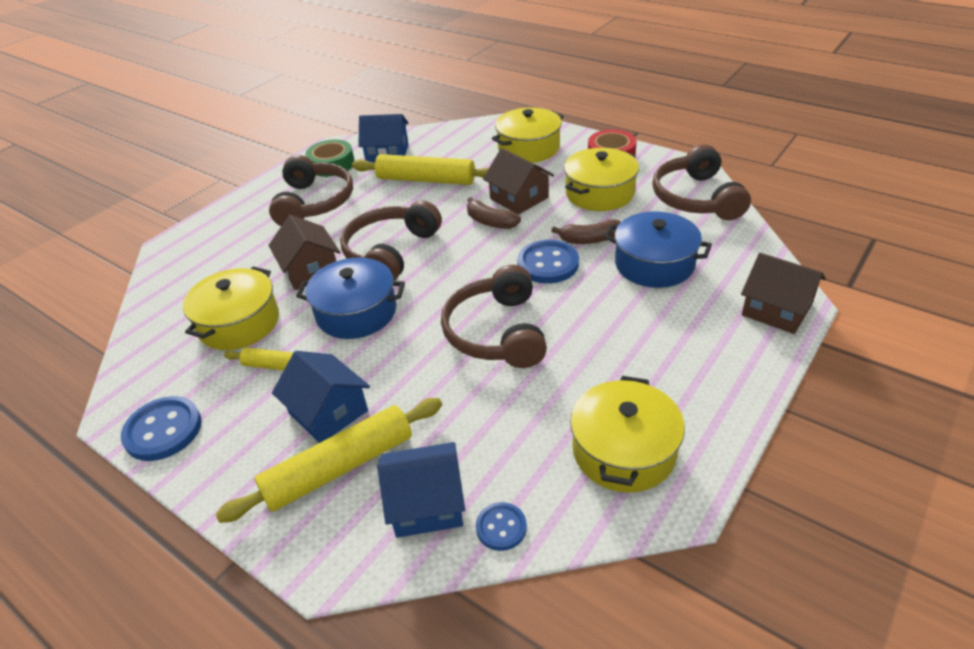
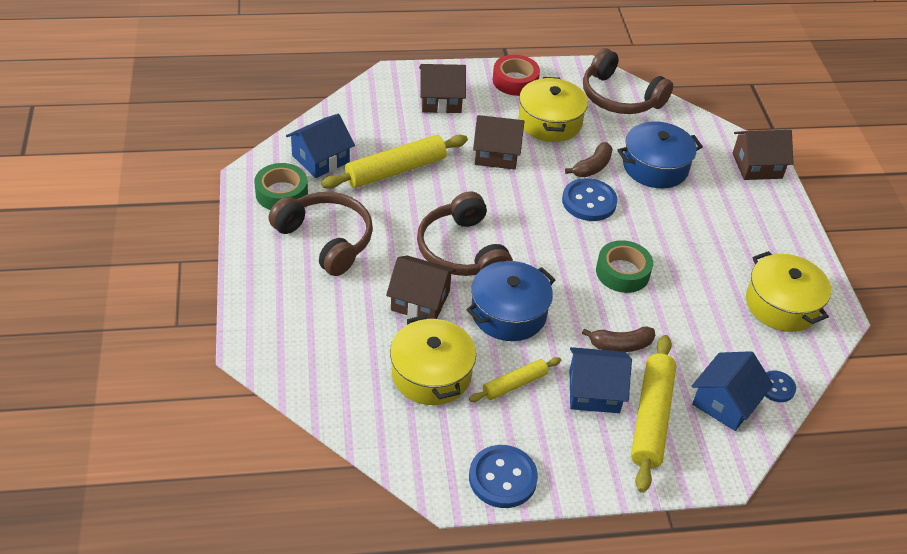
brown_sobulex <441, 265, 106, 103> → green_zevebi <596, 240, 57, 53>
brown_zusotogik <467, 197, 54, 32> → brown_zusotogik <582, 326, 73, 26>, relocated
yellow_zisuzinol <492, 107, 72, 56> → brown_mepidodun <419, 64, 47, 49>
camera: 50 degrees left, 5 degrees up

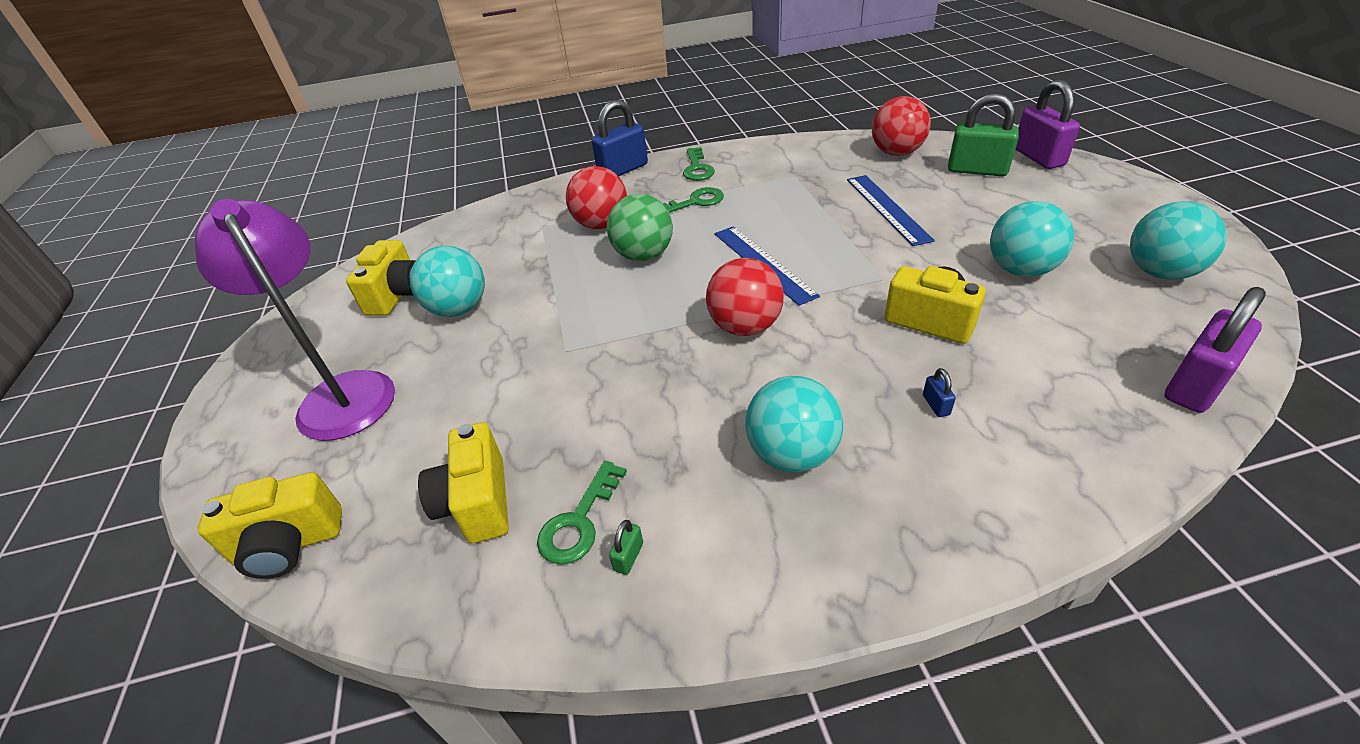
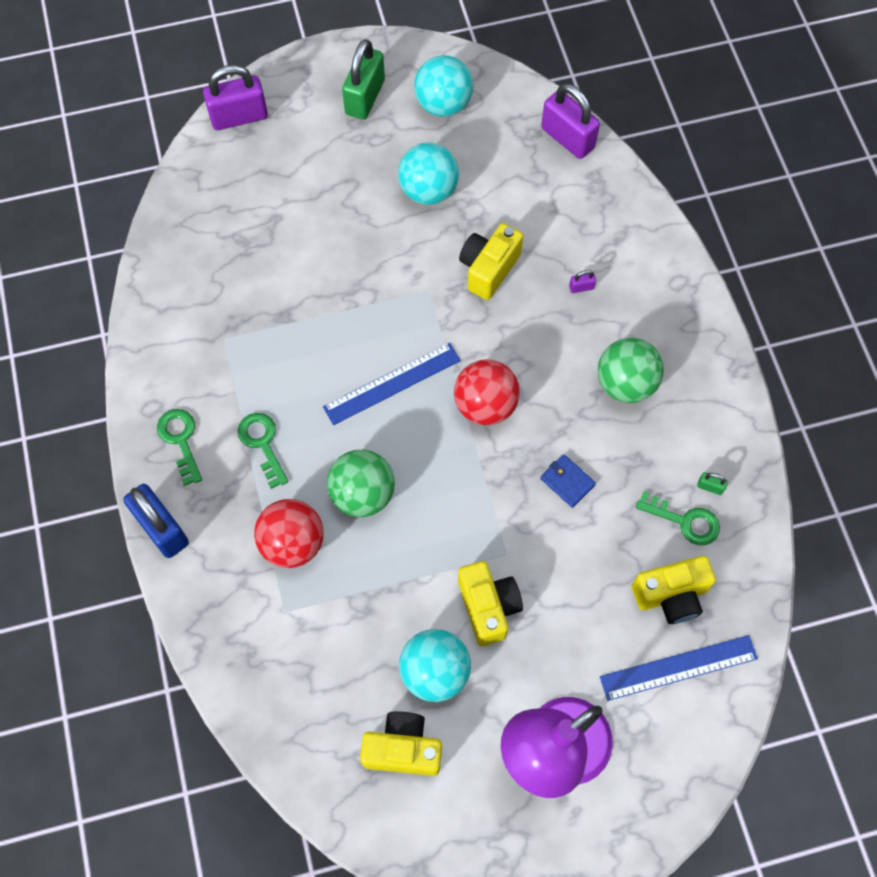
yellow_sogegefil <198, 472, 144, 107> → yellow_sogegefil <458, 561, 65, 85>, relocated
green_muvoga <683, 147, 32, 34> → green_muvoga <157, 409, 45, 77>, 105 degrees counterclockwise
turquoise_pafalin <745, 376, 98, 96> → green_pafalin <598, 338, 66, 65>
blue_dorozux <847, 175, 88, 71> → blue_dorozux <600, 635, 158, 66>, relocated
red_pafalin <872, 96, 59, 60> → -
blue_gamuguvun <923, 368, 33, 49> → purple_gamuguvun <569, 270, 27, 23>
green_gamuguvun <948, 93, 71, 83> → green_gamuguvun <342, 39, 43, 81>, relocated
- → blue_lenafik <540, 454, 56, 54>
camera: 95 degrees left, 25 degrees up

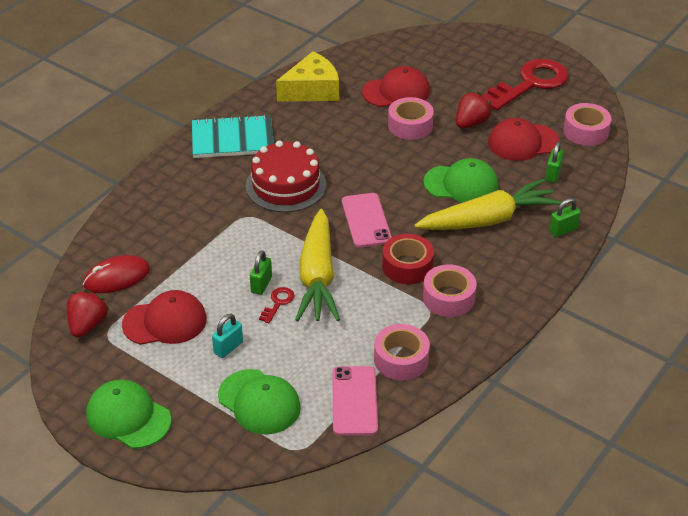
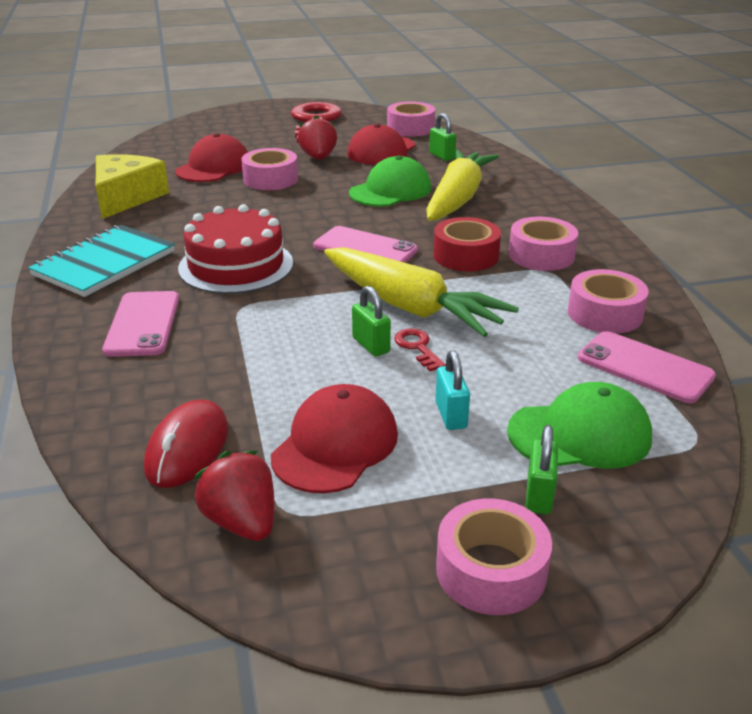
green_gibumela <86, 380, 85, 69> → pink_zevebi <436, 498, 116, 117>
green_gamuguvun <549, 198, 32, 39> → green_gamuguvun <526, 425, 32, 89>, relocated
- → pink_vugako <102, 291, 77, 66>
camera: 50 degrees left, 10 degrees down

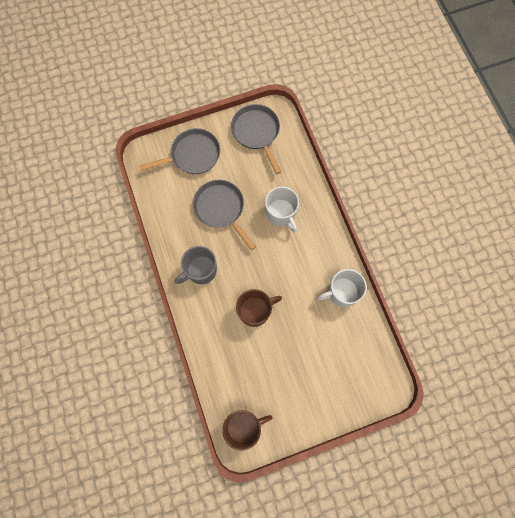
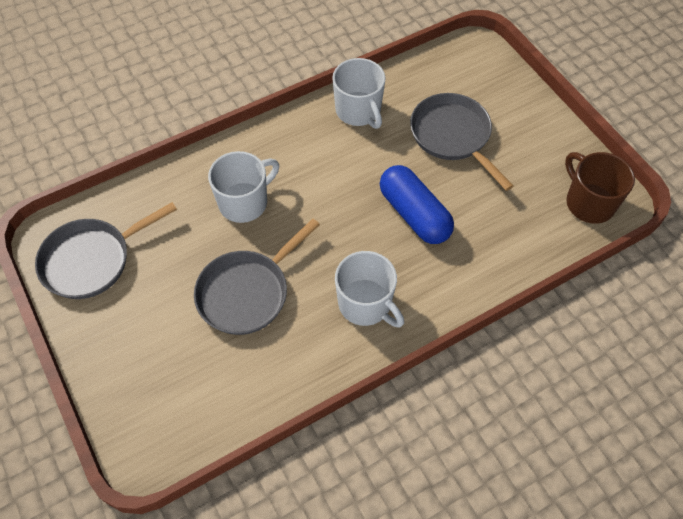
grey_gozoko <139, 128, 81, 46> → grey_gozoko <410, 93, 104, 98>, relocated
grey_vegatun <175, 246, 42, 38> → white_vegatun <335, 251, 69, 77>
brown_vegatun <236, 289, 46, 38> → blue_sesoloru <380, 165, 74, 79>
camera: 100 degrees left, 15 degrees down

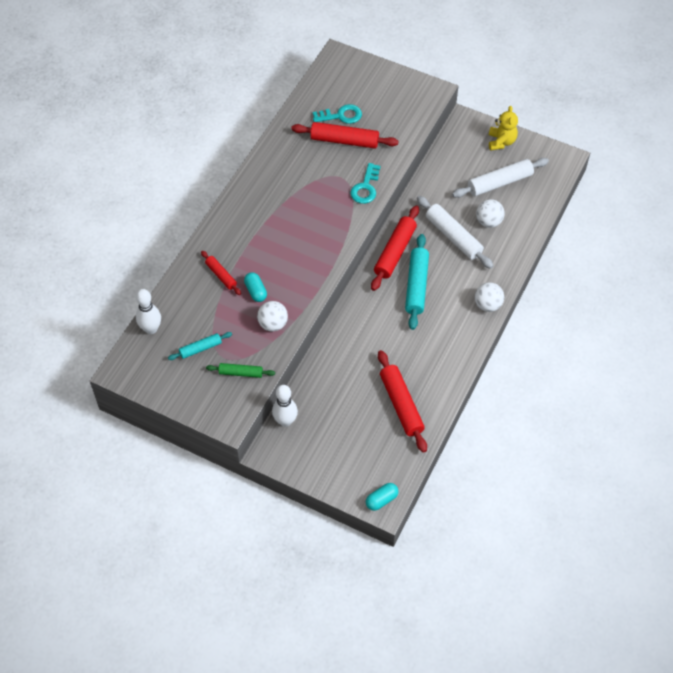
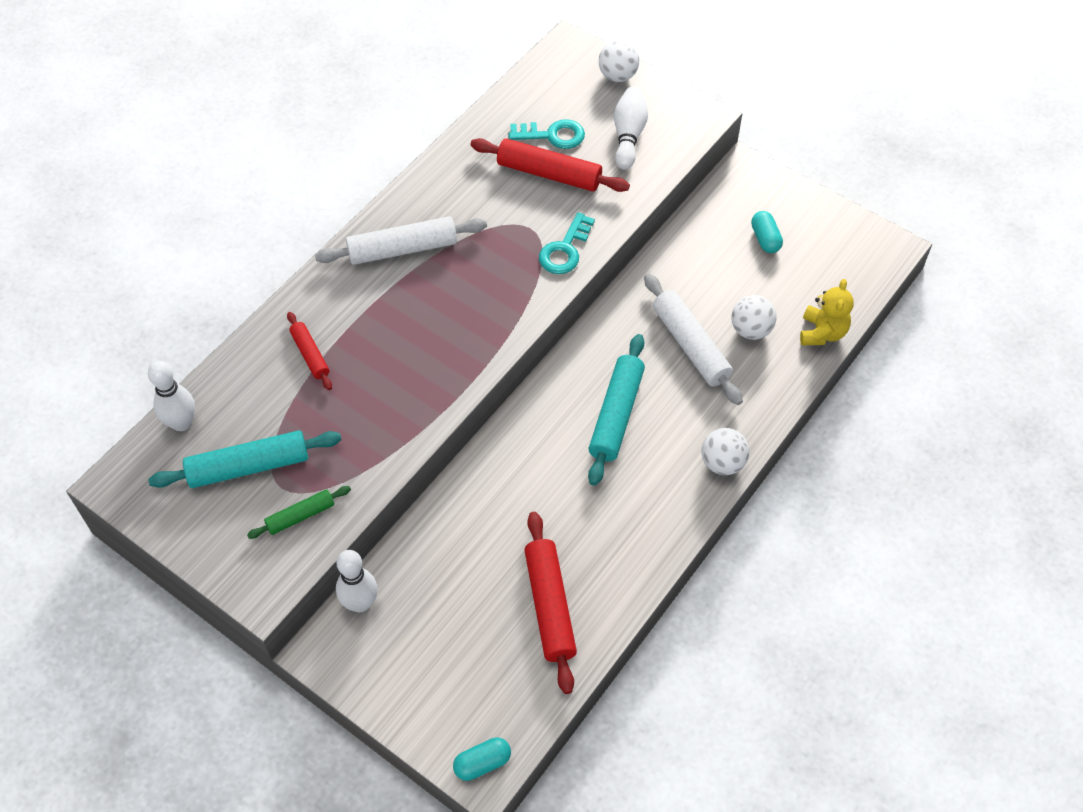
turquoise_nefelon <168, 332, 64, 28> → turquoise_nefelon <148, 430, 194, 58>, x1.76
green_nefelon <206, 363, 69, 15> → green_nefelon <247, 486, 104, 53>, 45 degrees counterclockwise
turquoise_sesoloru <244, 272, 23, 30> → turquoise_sesoloru <751, 211, 32, 42>, relocated
white_pafalin <257, 301, 31, 31> → white_pafalin <599, 40, 40, 42>, relocated
red_nefelon <371, 205, 48, 86> → -
white_nefelon <452, 158, 97, 40> → white_nefelon <315, 216, 172, 49>, relocated
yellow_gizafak <489, 106, 29, 44> → yellow_gizafak <800, 279, 54, 66>, relocated
- → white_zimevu <614, 87, 34, 83>
camera: 10 degrees right, 0 degrees up

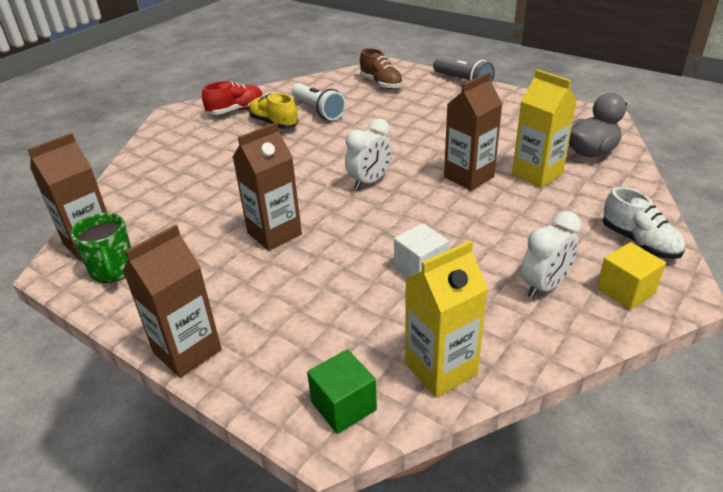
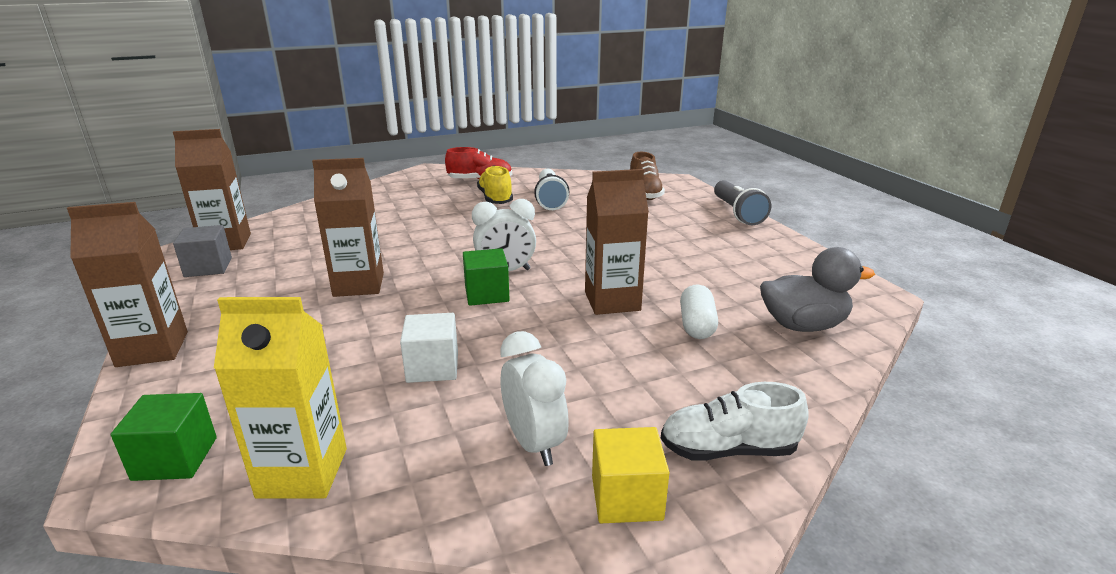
green_vegatun <70, 213, 61, 70> → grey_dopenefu <173, 225, 59, 52>
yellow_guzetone <512, 69, 65, 119> → white_sesoloru <680, 284, 38, 55>
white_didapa <521, 211, 60, 87> → white_didapa <500, 331, 69, 135>, 105 degrees counterclockwise
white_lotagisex <603, 187, 82, 72> → white_lotagisex <661, 382, 148, 79>, 90 degrees clockwise
- → green_dopenefu <463, 248, 47, 58>
camera: 30 degrees right, 10 degrees down

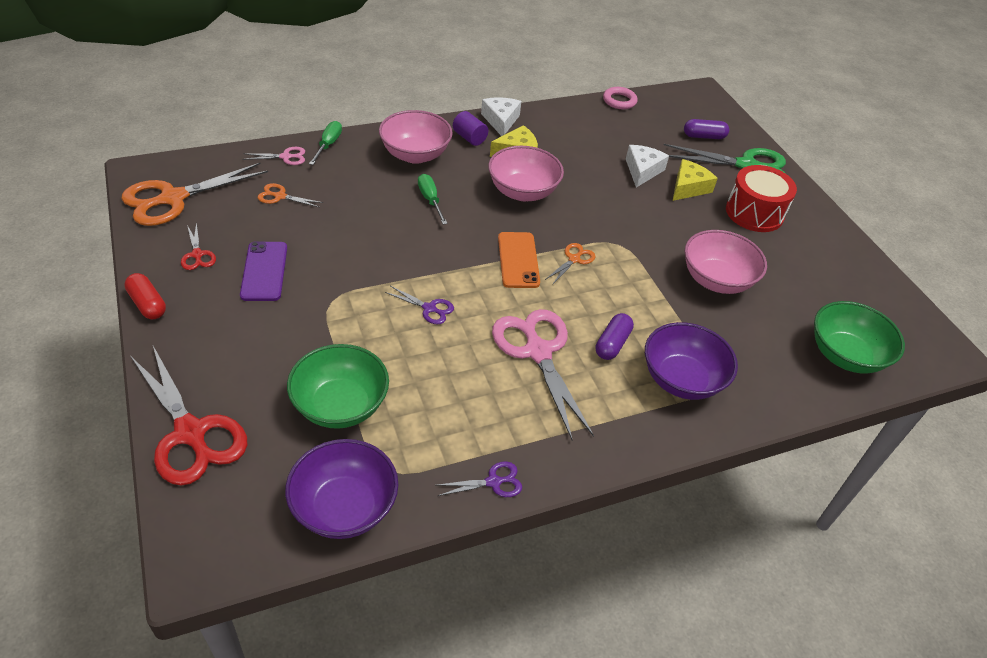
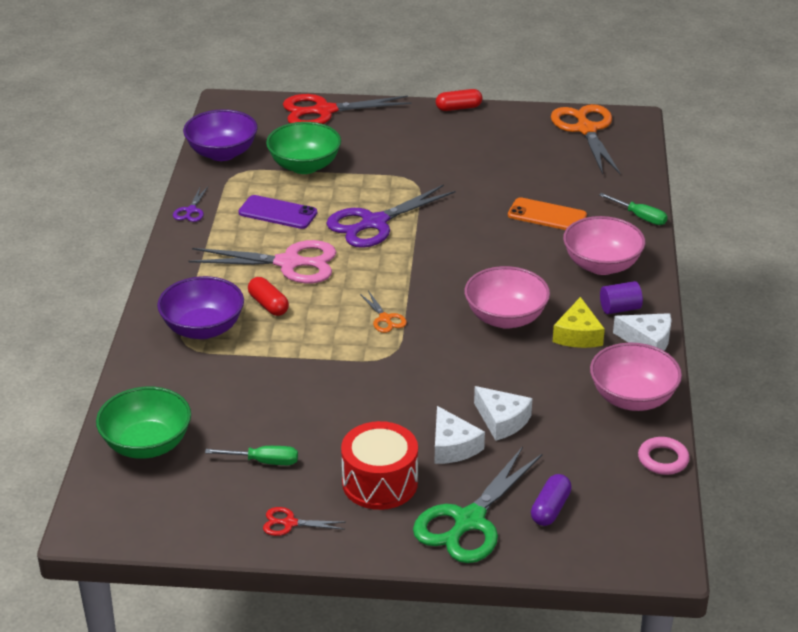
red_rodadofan <181, 222, 35, 48> → red_rodadofan <263, 507, 83, 29>, relocated
purple_vugako <240, 241, 47, 60> → purple_vugako <238, 195, 79, 34>, relocated
pink_rodadofan <242, 147, 63, 18> → -
orange_rodadofan <258, 183, 65, 25> → -
purple_rodadofan <385, 286, 69, 39> → purple_rodadofan <326, 184, 129, 64>, x2.17
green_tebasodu <418, 174, 29, 51> → green_tebasodu <205, 446, 93, 19>, relocated
orange_vugako <498, 232, 42, 56> → orange_vugako <508, 197, 79, 33>, relocated
purple_sesoloru <596, 313, 38, 47> → red_sesoloru <248, 277, 41, 39>
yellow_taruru <673, 159, 45, 42> → white_taruru <434, 406, 51, 58>
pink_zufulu <685, 230, 82, 64> → pink_zufulu <590, 343, 92, 68>, relocated
camera: 120 degrees right, 10 degrees down

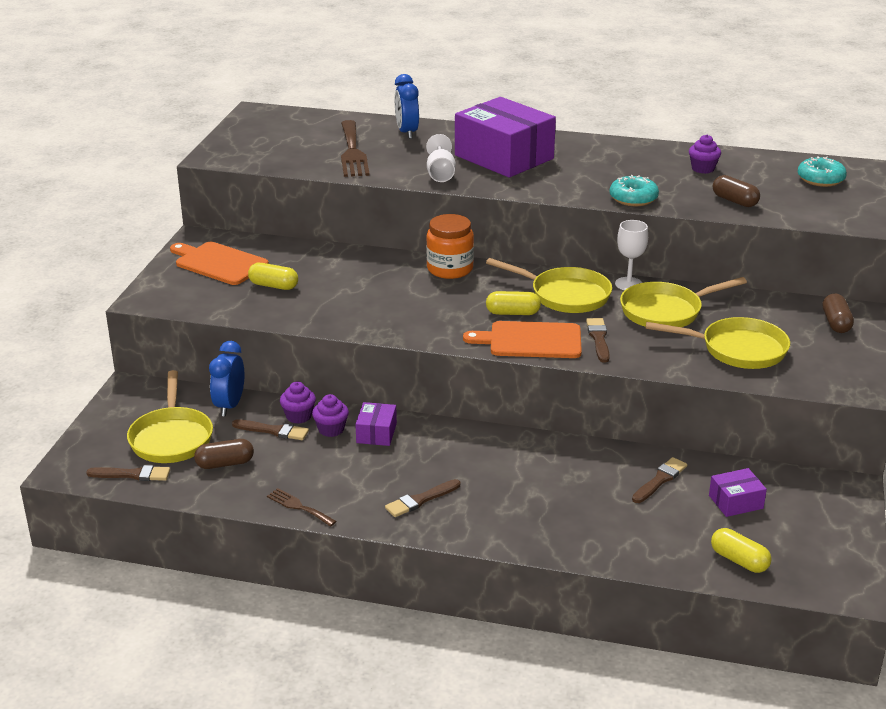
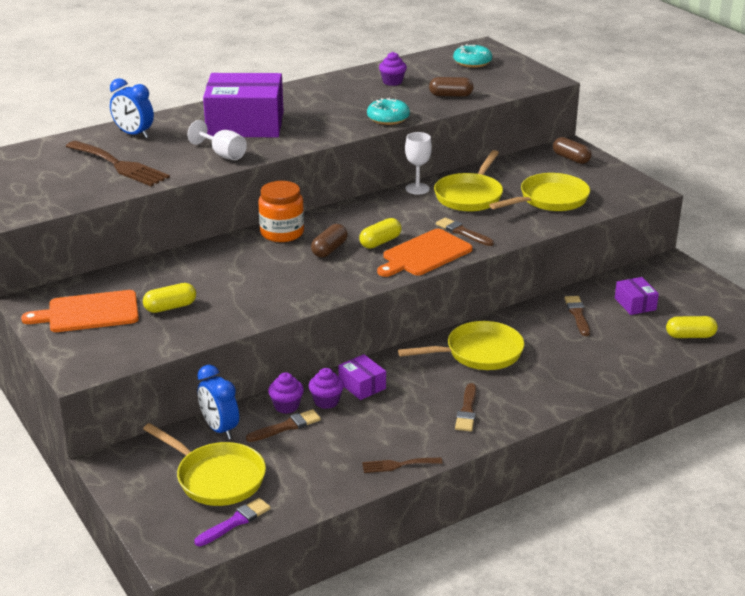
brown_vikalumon <86, 465, 84, 16> → purple_vikalumon <194, 498, 77, 48>
brown_sesoloru <194, 439, 60, 30> → brown_sesoloru <311, 224, 37, 33>, relocated
yellow_gozoko <486, 258, 126, 55> → yellow_gozoko <398, 321, 126, 49>, relocated
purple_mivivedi <709, 468, 58, 49> → purple_mivivedi <615, 277, 44, 38>, 45 degrees counterclockwise
camera: 45 degrees left, 0 degrees up

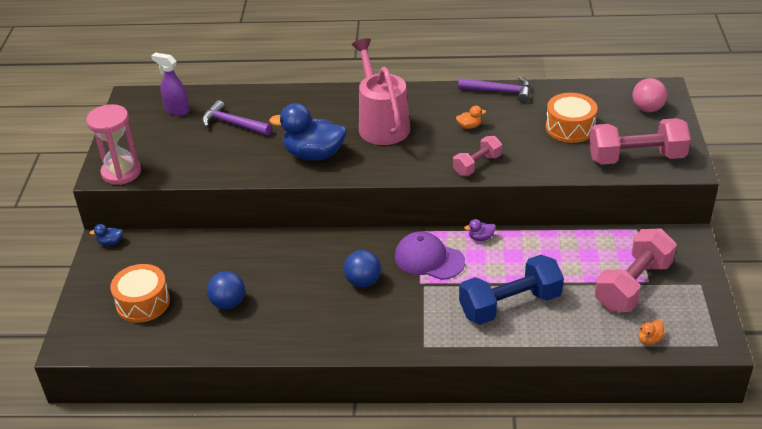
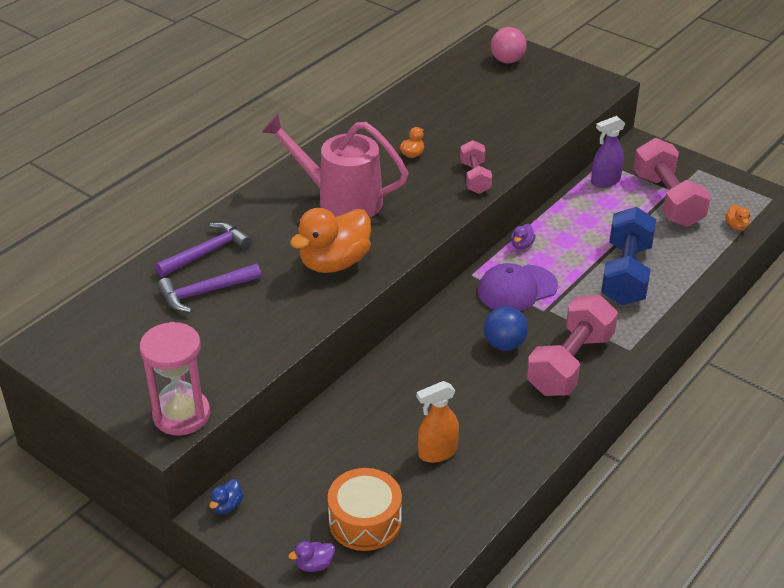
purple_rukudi <151, 53, 39, 63> → purple_rukudi <591, 116, 34, 72>, relocated
blue_pafalin <207, 271, 38, 38> → orange_rukudi <417, 381, 42, 82>
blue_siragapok <269, 103, 78, 57> → orange_siragapok <290, 208, 81, 65>
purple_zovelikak <458, 76, 72, 27> → purple_zovelikak <155, 222, 97, 55>, relocated
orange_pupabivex <546, 93, 51, 50> → -
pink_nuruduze <589, 118, 102, 47> → pink_nuruduze <526, 295, 92, 101>, relocated
- → purple_siragapok <288, 541, 47, 31>
camera: 55 degrees left, 0 degrees up

